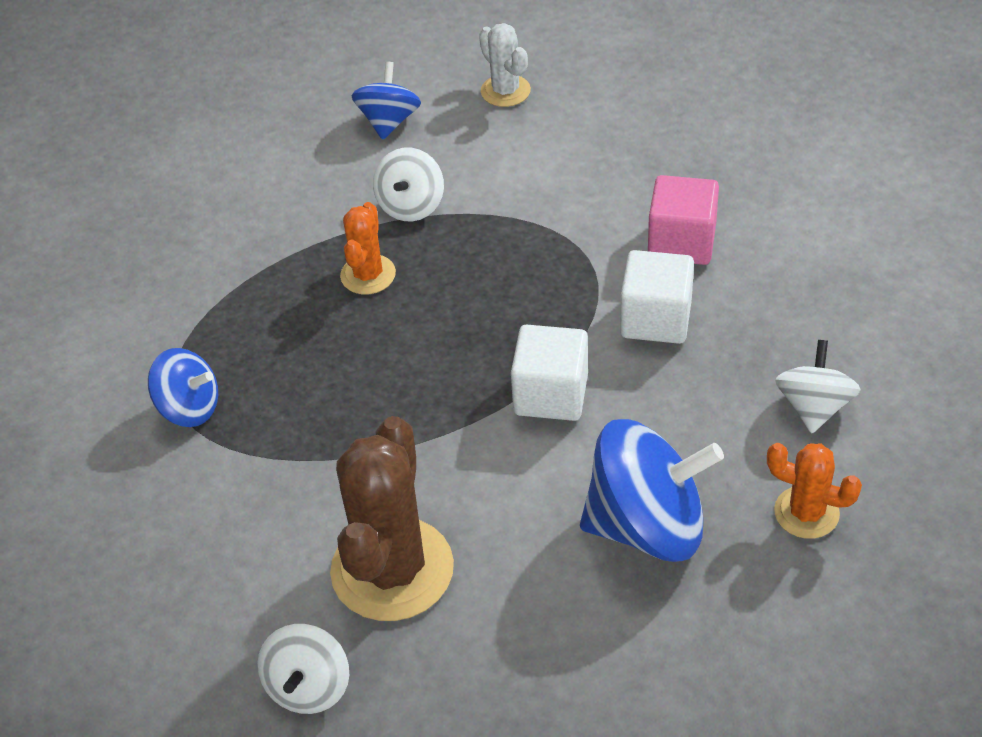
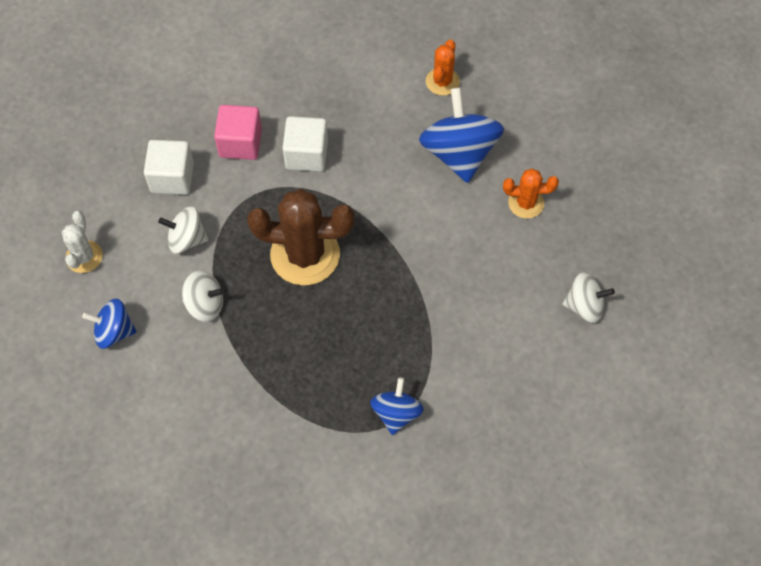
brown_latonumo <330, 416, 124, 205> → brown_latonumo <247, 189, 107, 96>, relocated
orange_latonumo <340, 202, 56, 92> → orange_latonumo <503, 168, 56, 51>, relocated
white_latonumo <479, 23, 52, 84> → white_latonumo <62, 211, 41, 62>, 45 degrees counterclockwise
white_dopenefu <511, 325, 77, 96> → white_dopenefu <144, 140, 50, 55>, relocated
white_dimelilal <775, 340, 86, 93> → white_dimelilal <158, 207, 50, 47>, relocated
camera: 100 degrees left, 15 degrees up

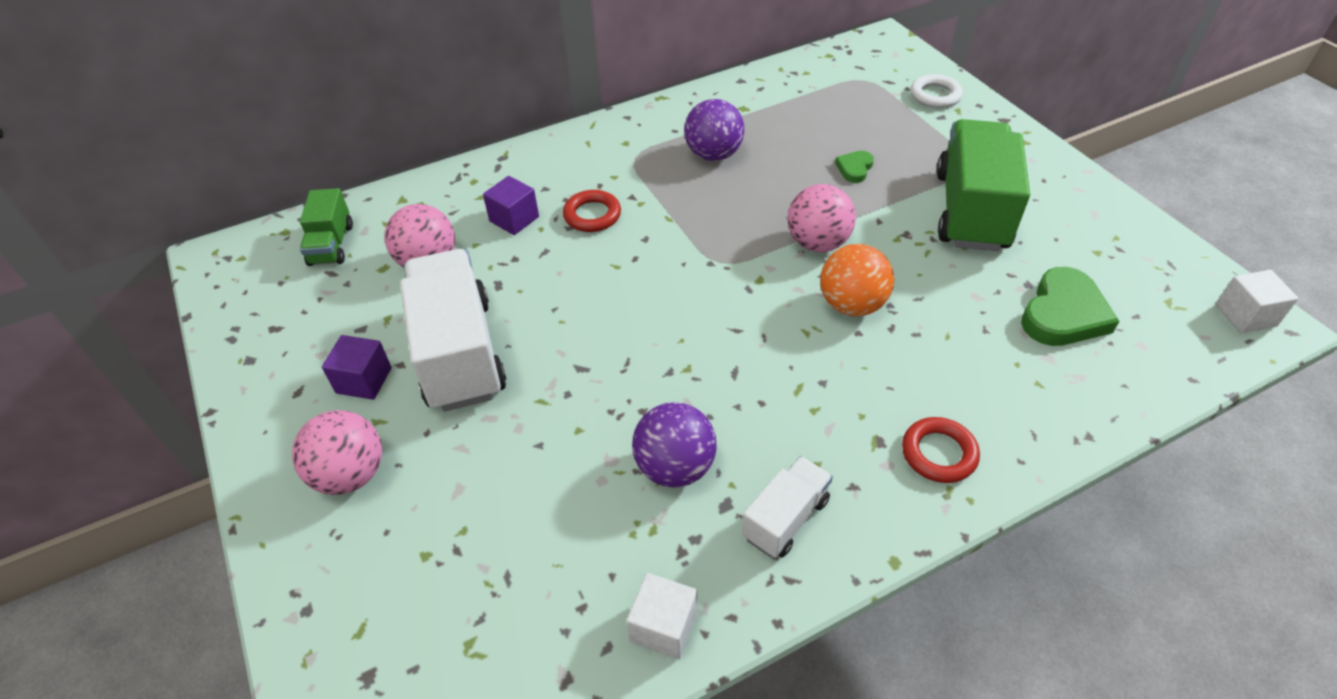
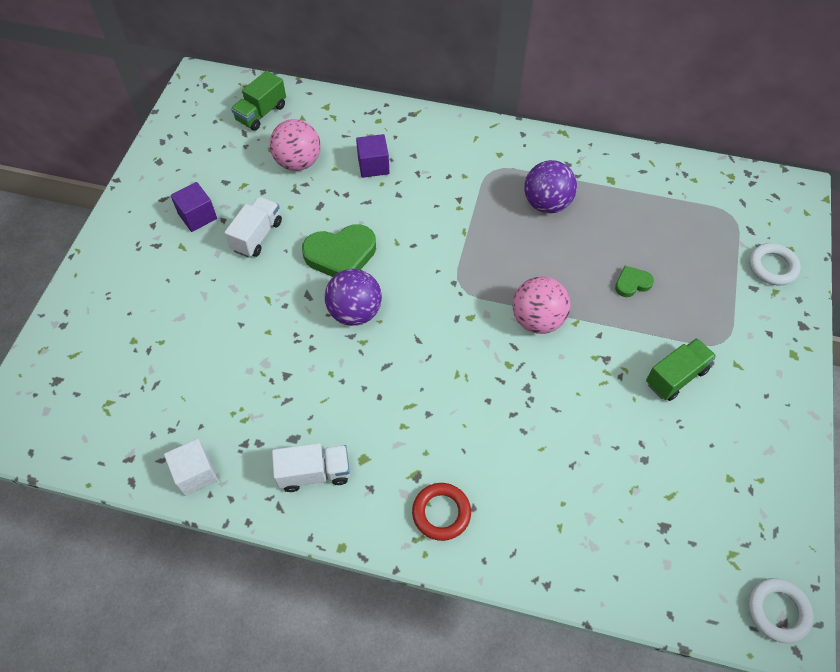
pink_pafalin <292, 410, 90, 85> → -
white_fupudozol <400, 249, 106, 163> → white_fupudozol <224, 197, 58, 61>, x0.52
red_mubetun <563, 190, 58, 42> → -
purple_pafalin <632, 402, 85, 85> → purple_pafalin <325, 269, 57, 57>, relocated
orange_pafalin <820, 244, 74, 73> → -
green_fupudozol <937, 119, 93, 132> → green_fupudozol <646, 338, 70, 63>, x0.52
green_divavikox <1021, 267, 98, 79> → green_divavikox <302, 224, 74, 53>, relocated
white_dopenefu <1216, 270, 83, 63> → white_mubetun <748, 578, 66, 65>
camera: 40 degrees right, 10 degrees up

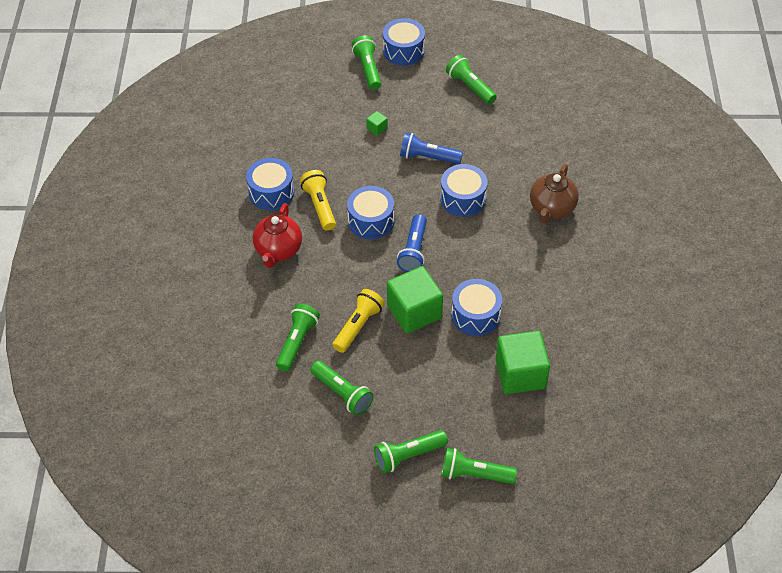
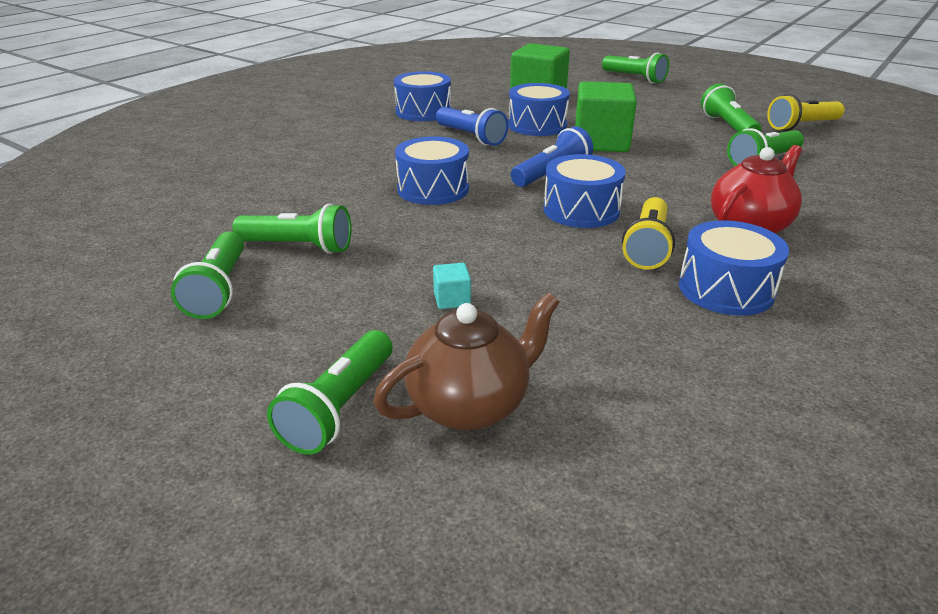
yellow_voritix <333, 289, 52, 64> → yellow_voritix <767, 94, 77, 37>, relocated
green_dopenefu <366, 111, 21, 25> → turquoise_dopenefu <433, 263, 38, 46>
green_voritix <374, 430, 74, 43> → green_voritix <232, 203, 119, 51>, relocated
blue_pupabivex <383, 18, 42, 48> → blue_pupabivex <394, 71, 57, 50>, relocated
blue_voritix <400, 133, 63, 31> → blue_voritix <436, 107, 72, 39>, relocated
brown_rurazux <530, 164, 49, 60> → brown_rurazux <373, 292, 187, 139>, relocated
camera: 145 degrees left, 20 degrees down

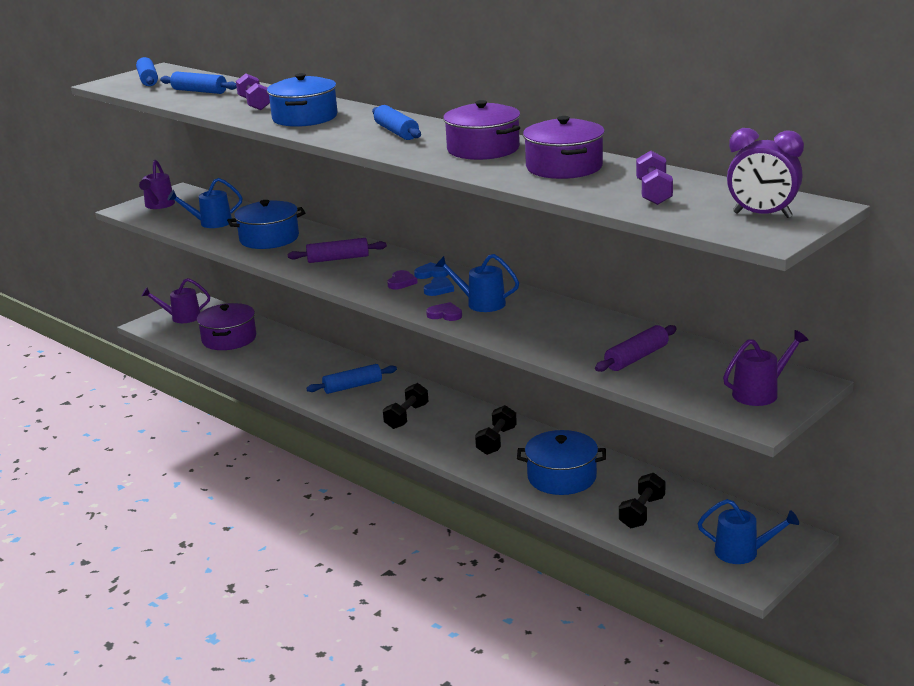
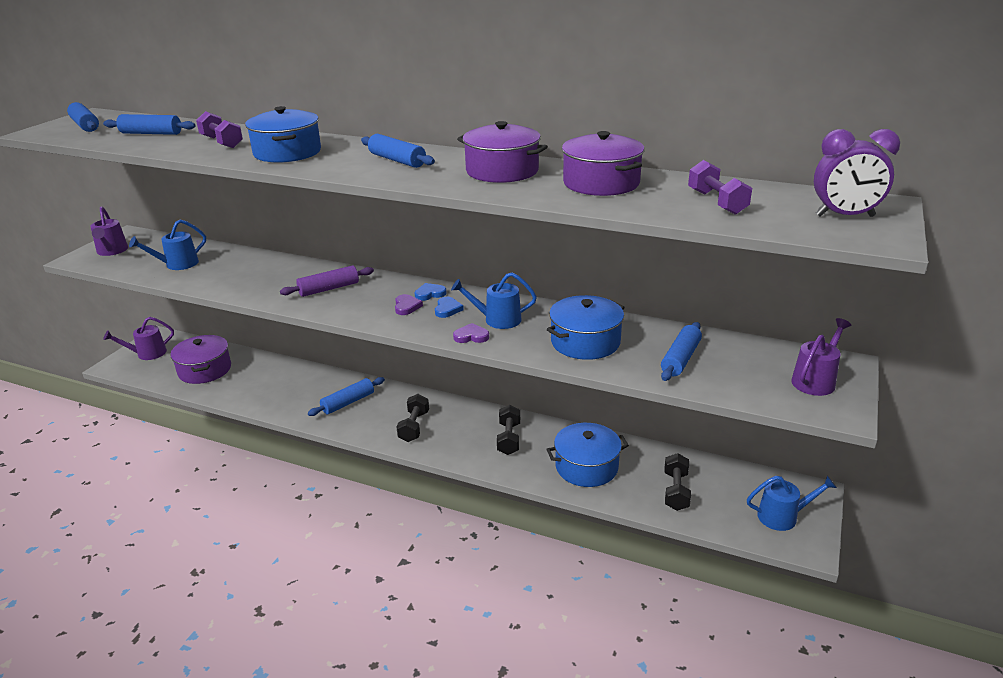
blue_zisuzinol <227, 200, 78, 49> → blue_zisuzinol <547, 295, 78, 65>, relocated
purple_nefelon <595, 325, 82, 47> → blue_nefelon <661, 322, 41, 59>
camera: 20 degrees left, 5 degrees up

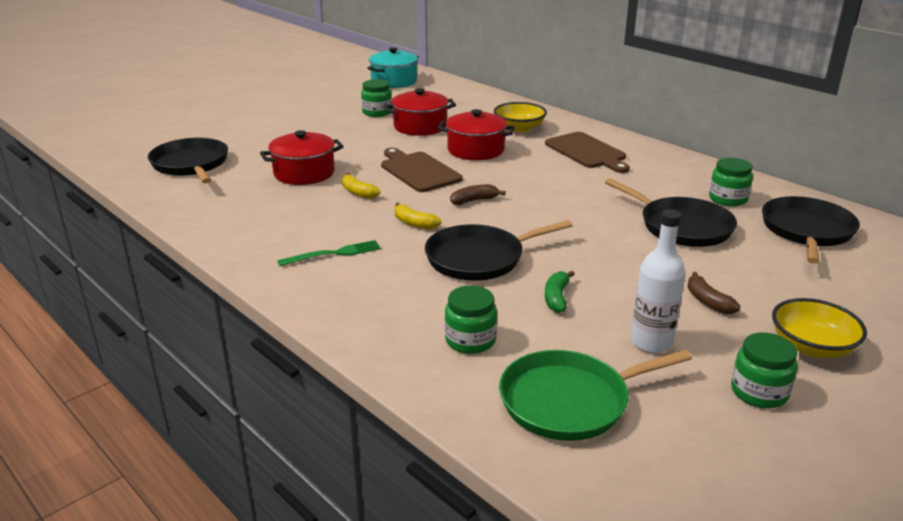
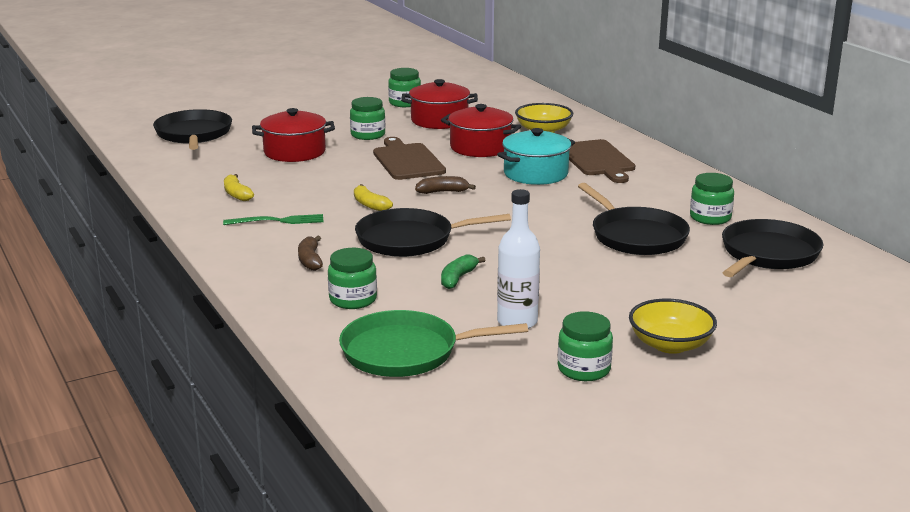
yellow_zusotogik <342, 173, 39, 26> → yellow_zusotogik <224, 174, 30, 27>, relocated
turquoise_zisuzinol <367, 47, 52, 41> → turquoise_zisuzinol <497, 128, 78, 57>, relocated
brown_zusotogik <687, 272, 54, 42> → brown_zusotogik <298, 236, 25, 35>, relocated
- → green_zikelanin <350, 97, 35, 43>
camera: 15 degrees right, 5 degrees down

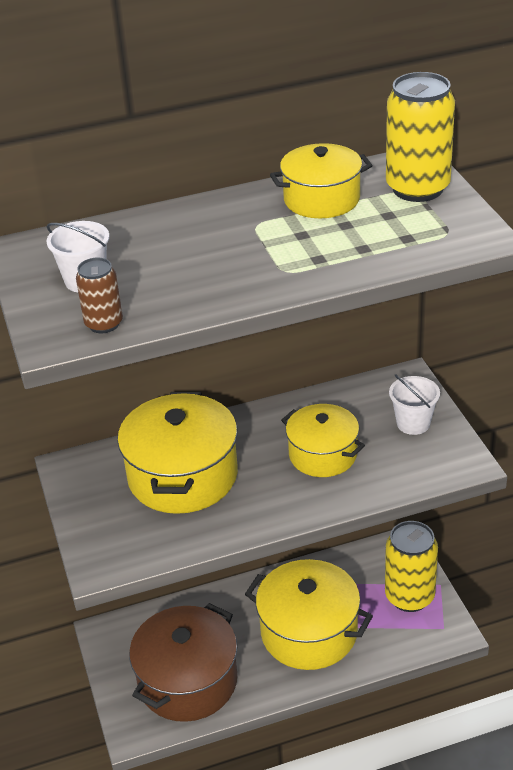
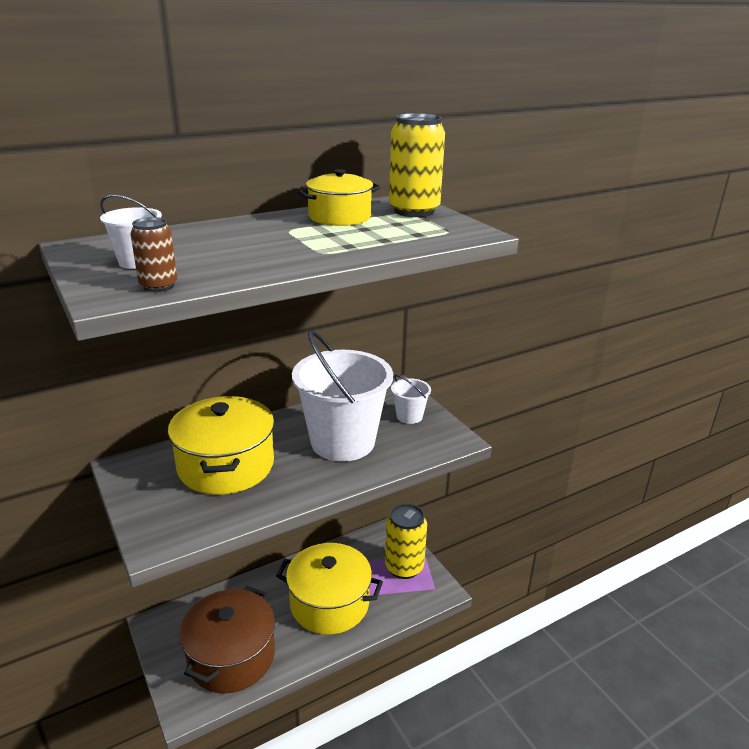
yellow_zisuzinol <281, 404, 84, 73> → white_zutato <292, 330, 101, 132>
camera: 15 degrees left, 10 degrees down

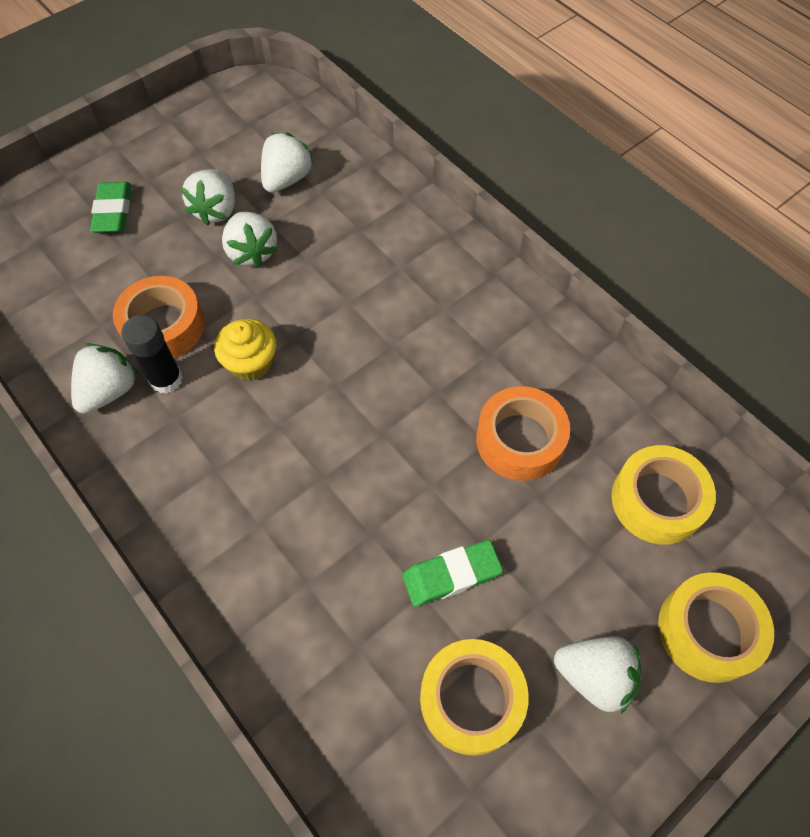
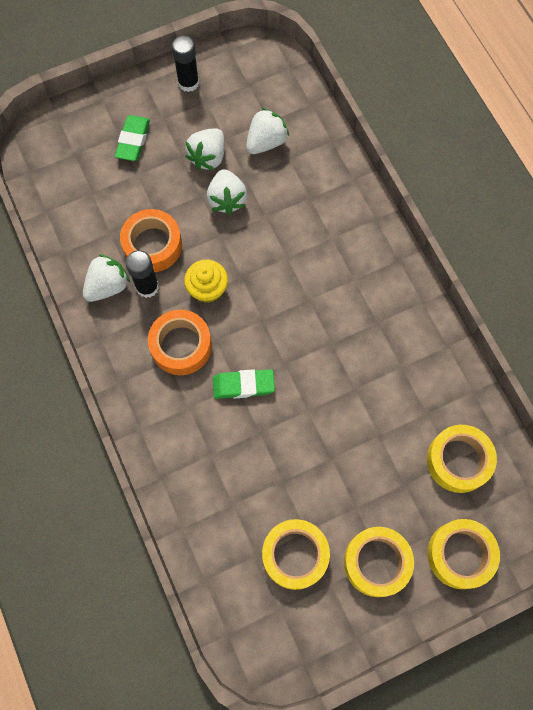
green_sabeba <402, 540, 101, 67> → green_sabeba <213, 369, 62, 30>, relocated
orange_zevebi <476, 386, 94, 95> → orange_zevebi <148, 310, 64, 65>, relocated
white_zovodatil <554, 636, 88, 77> → yellow_zevebi <344, 527, 70, 70>
- → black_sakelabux <172, 35, 27, 57>
camera: 15 degrees right, 10 degrees up

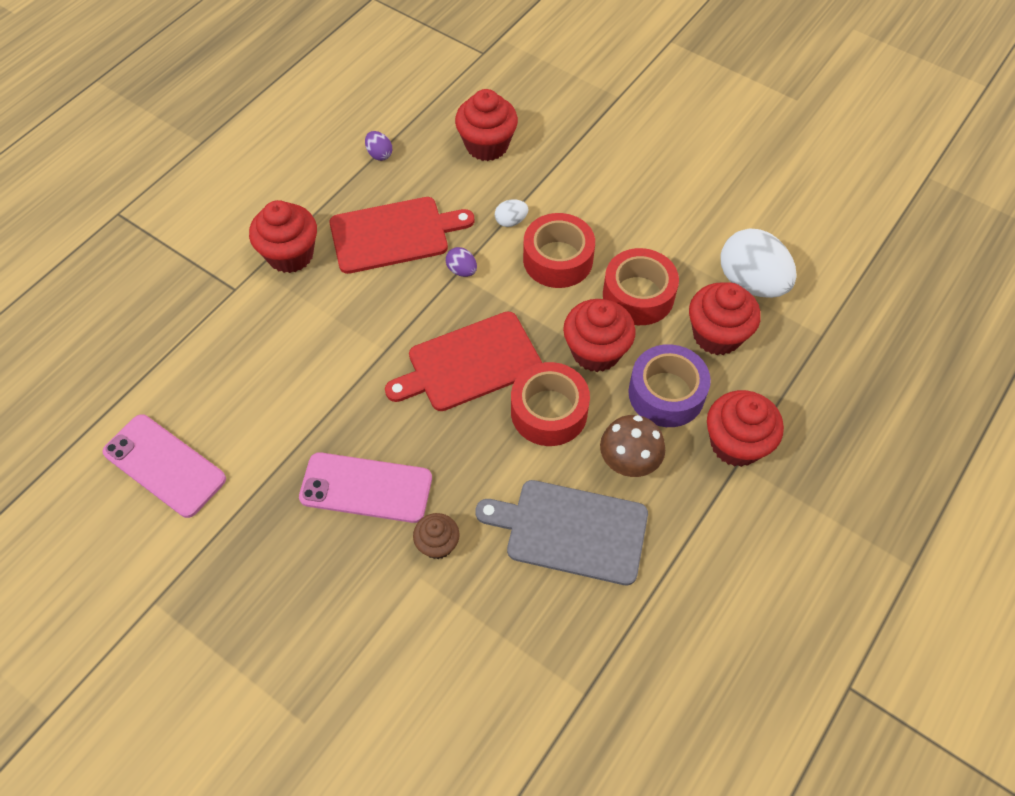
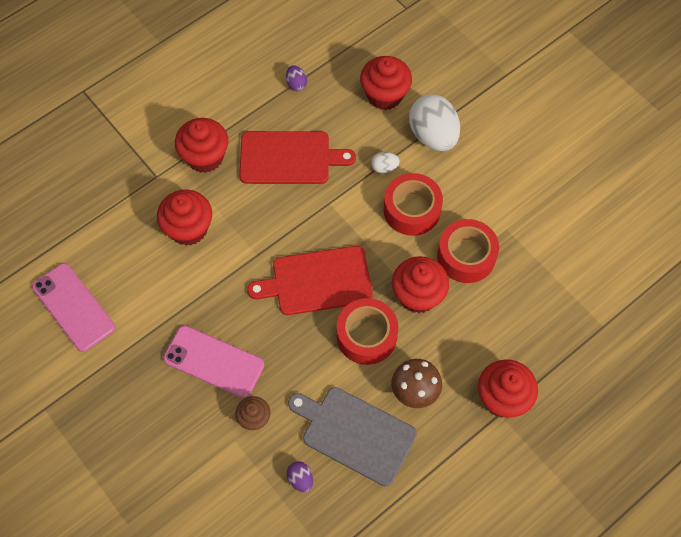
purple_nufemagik <446, 247, 31, 30> → purple_nufemagik <287, 461, 26, 31>, relocated
purple_zevebi <628, 344, 83, 83> → -
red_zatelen <689, 282, 72, 73> → red_zatelen <157, 190, 55, 55>, relocated
white_nufemagik <721, 228, 76, 70> → white_nufemagik <409, 94, 51, 57>, relocated
camera: 15 degrees right, 5 degrees up

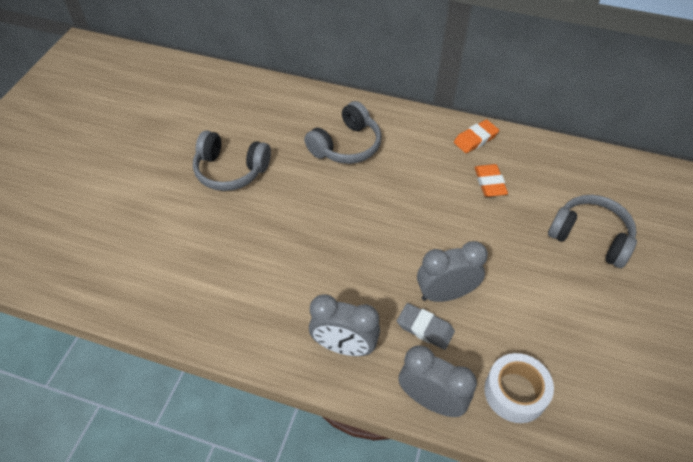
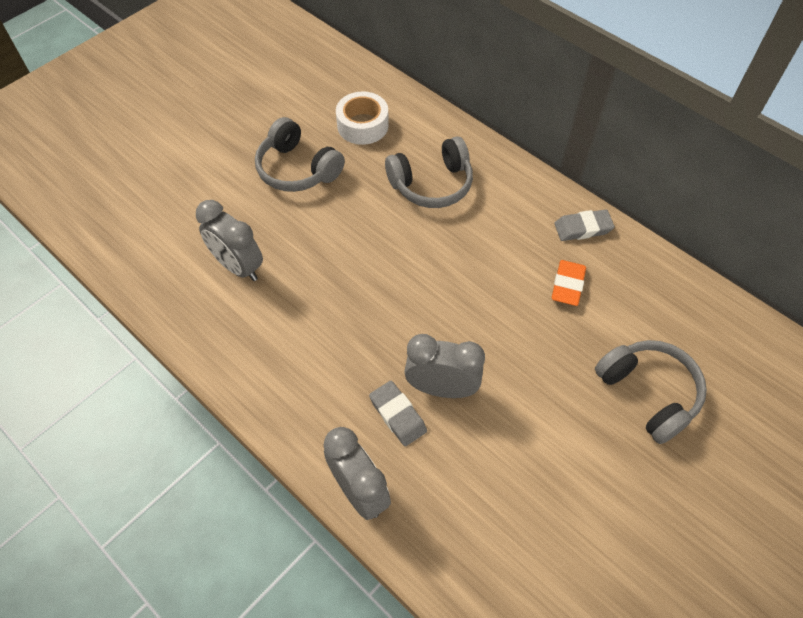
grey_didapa <309, 294, 71, 62> → grey_didapa <196, 200, 67, 81>, relocated
orange_sabeba <454, 120, 45, 33> → grey_sabeba <554, 210, 61, 31>
white_zevebi <484, 353, 70, 70> → white_zevebi <336, 91, 53, 54>, relocated
camera: 25 degrees right, 5 degrees up

